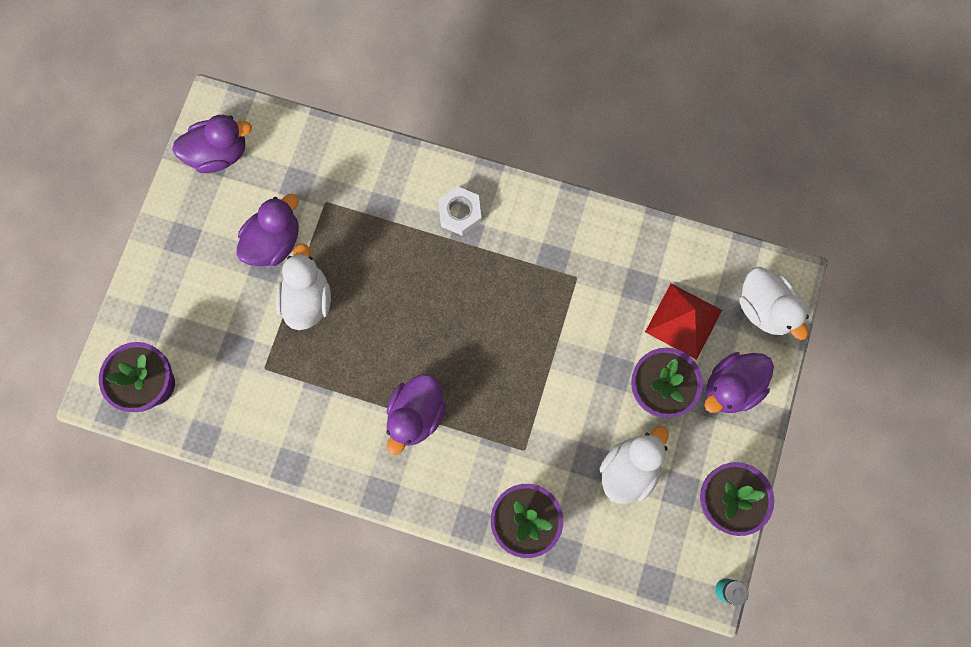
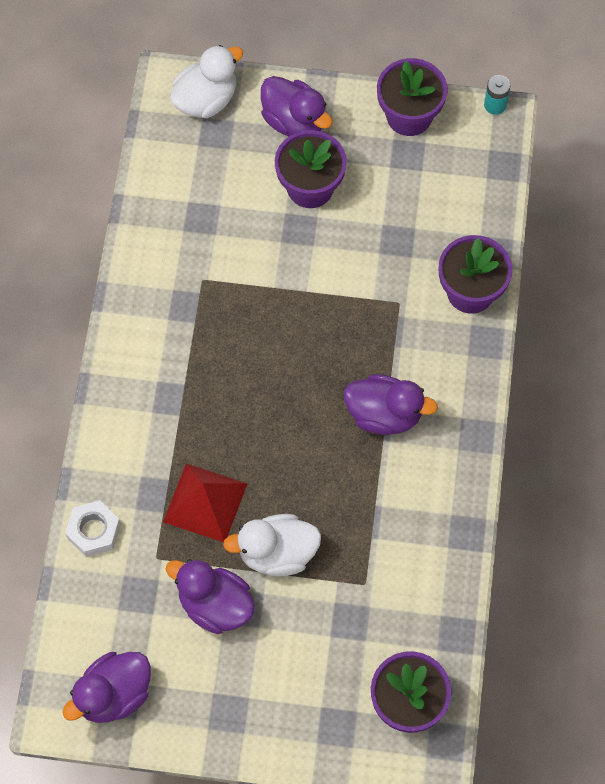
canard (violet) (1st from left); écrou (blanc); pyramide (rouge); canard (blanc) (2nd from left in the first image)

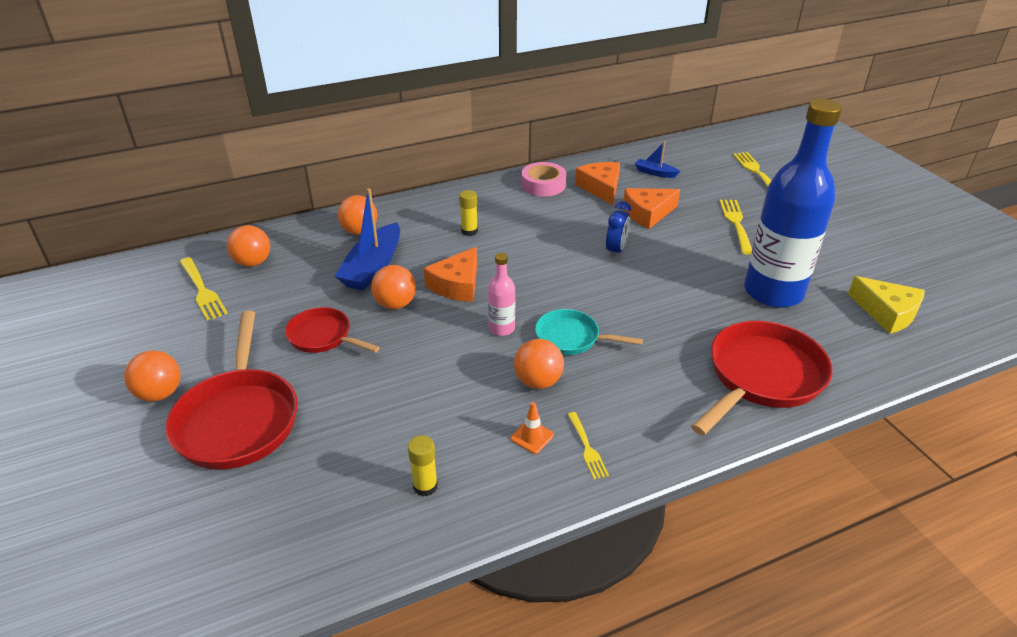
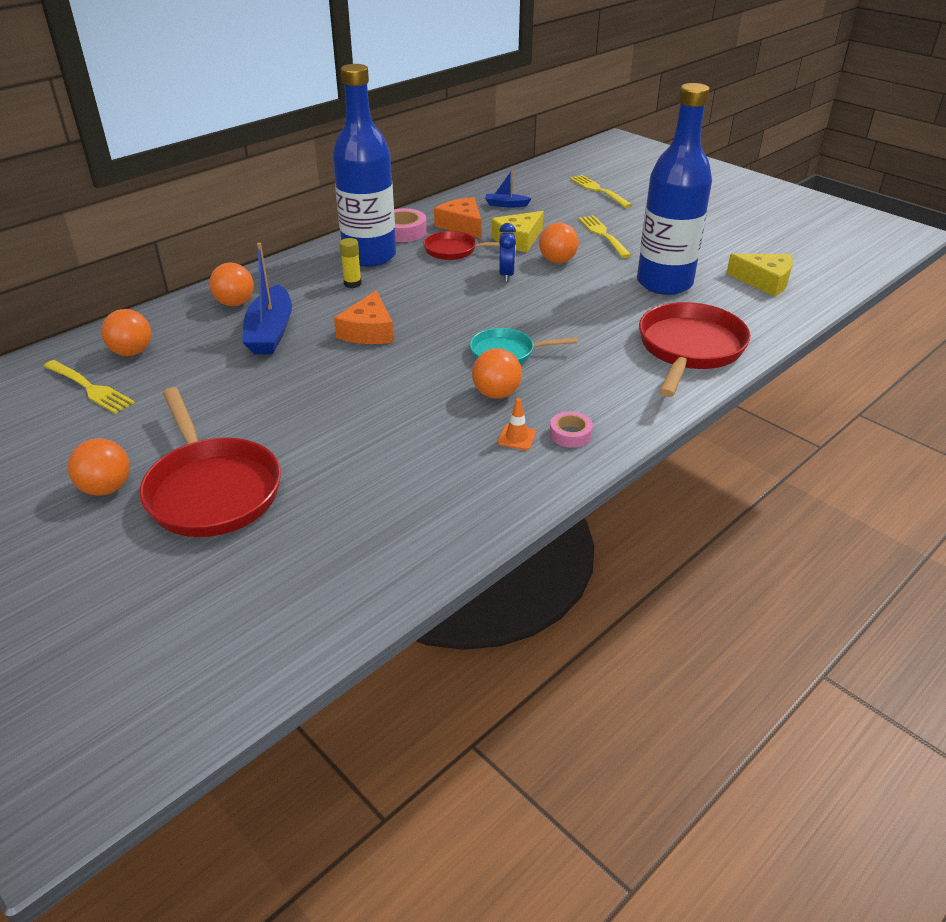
fromage (jaune) (1st from left); bouteille (rose); balle (orange) (5th from left); poêle (rouge) (2nd from left); ruban adhésif (rose) (2nd from left); bâton de colle (jaune) (1st from left in the first image); bouteille (bleu) (1st from left)

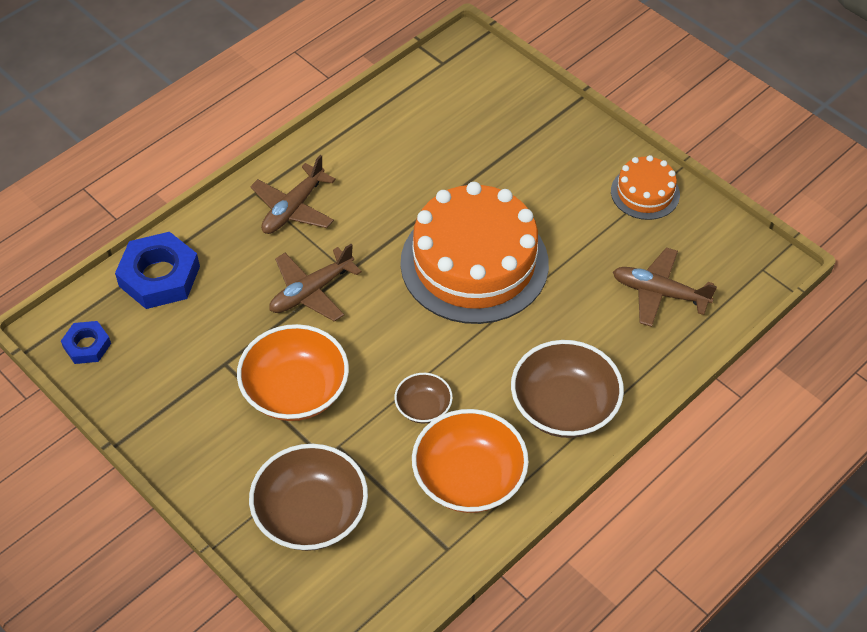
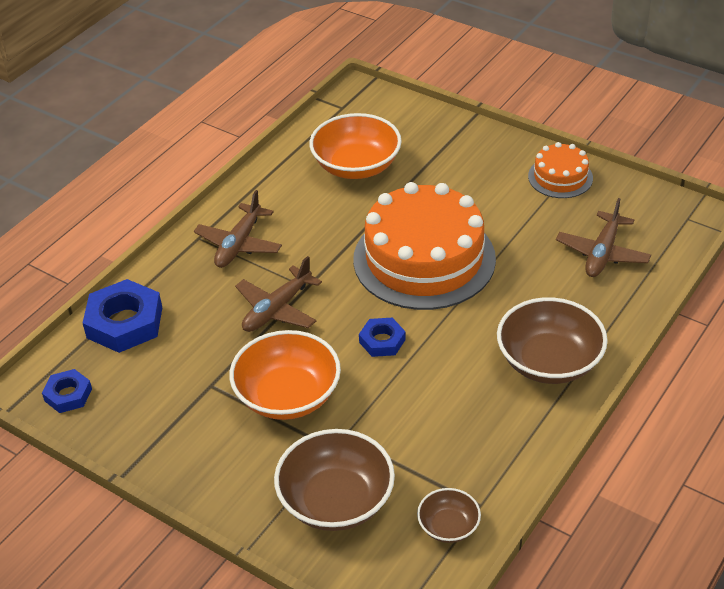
avion (marron) (3rd from left); bol (marron) (2nd from left); bol (orange) (2nd from left); écrou (bleu) (3rd from left)

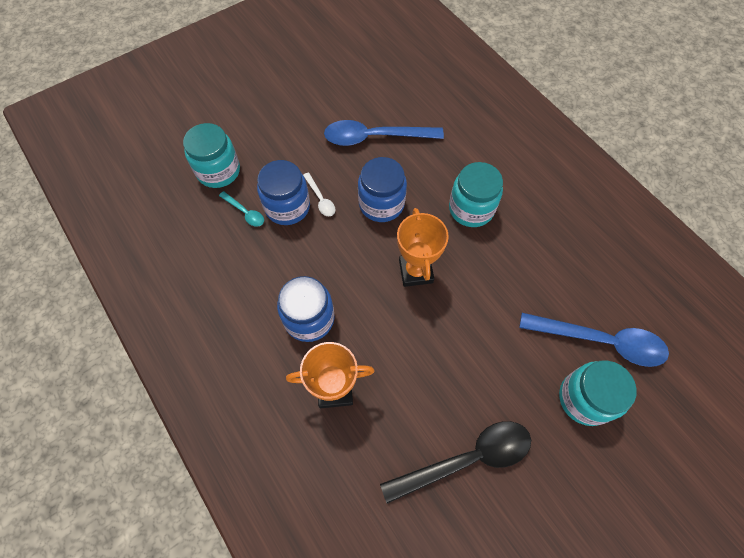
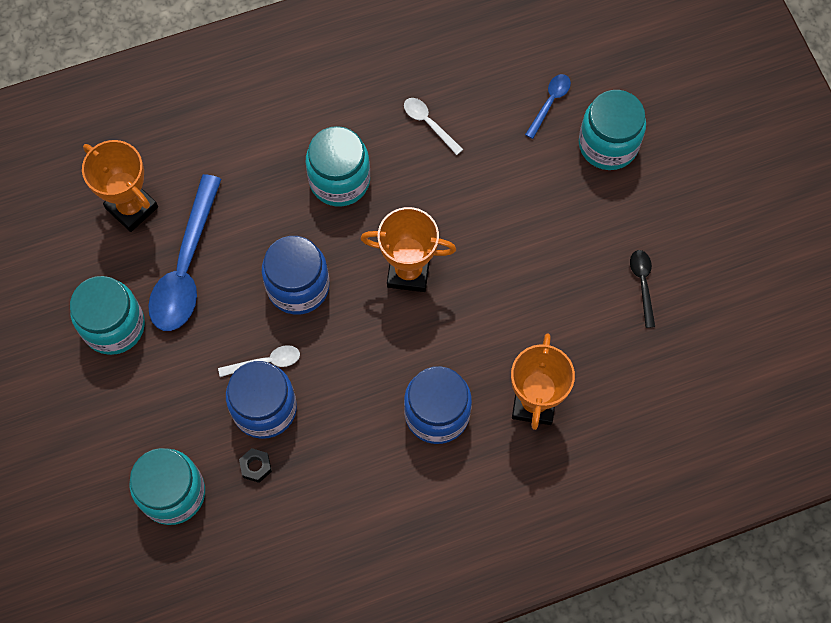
écrou (noir); cuillère (bleu) (2nd from left); cuillère (noir); cuillère (blanc) (2nd from left); trophée (orange) (1st from left); bocal (turquoise) (1st from left)

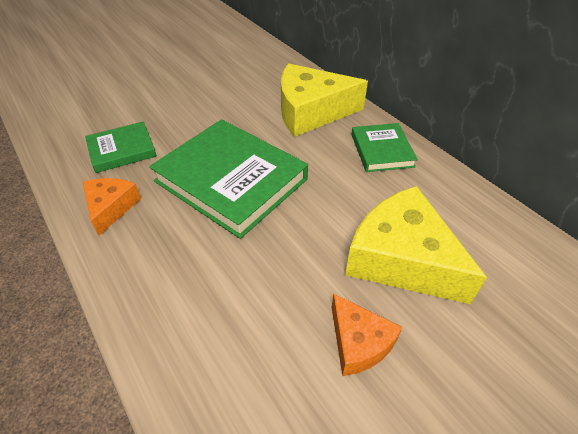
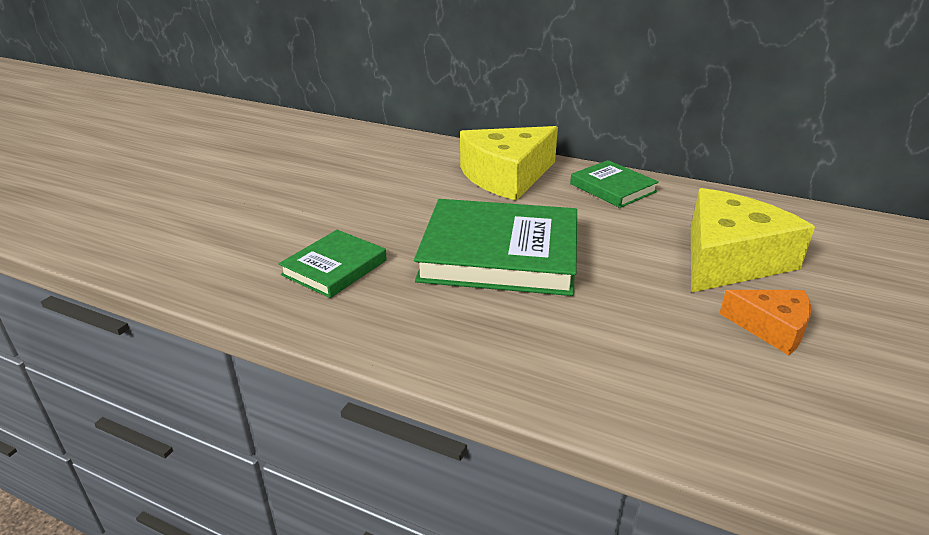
fromage (orange) (1st from left in the first image); fromage (jaune) (2nd from left)

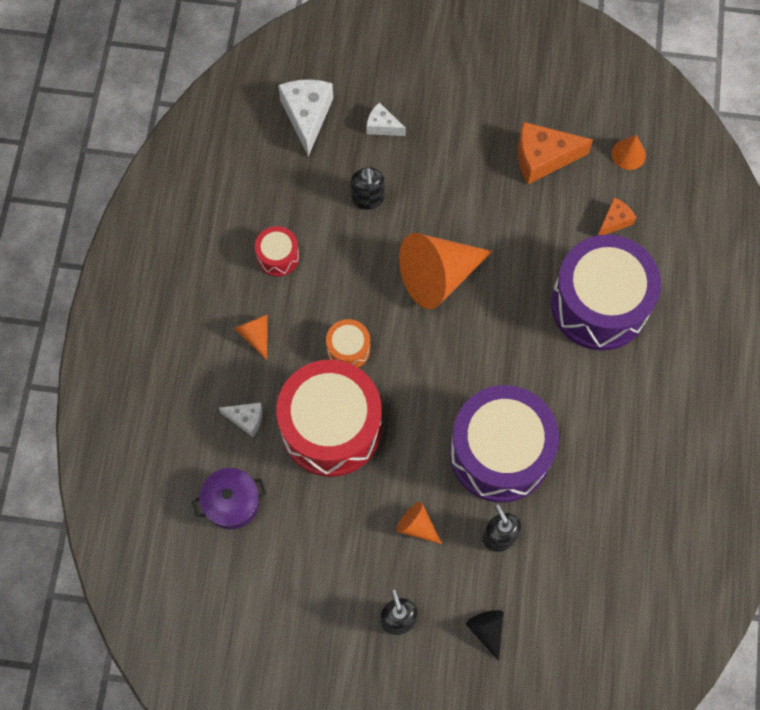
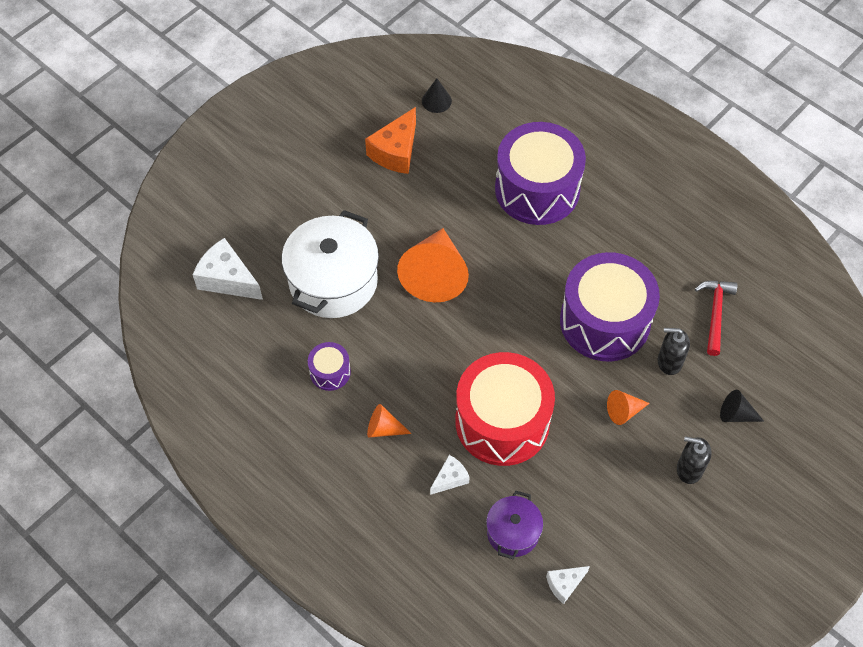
fromage (blanc) (3rd from left); cône (noir) (1st from left); marmite (blanc); fromage (orange) (2nd from left in the first image); tambour (violet) (1st from left); tambour (orange); marteau (rouge)

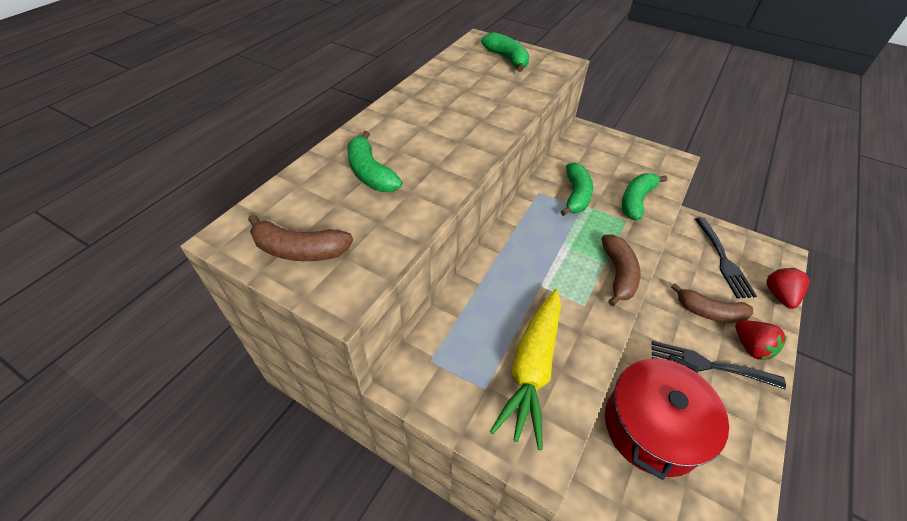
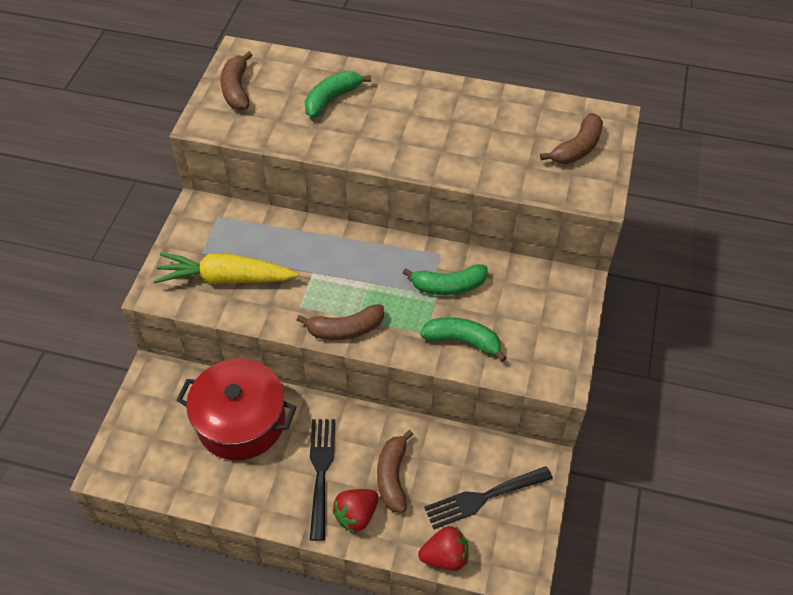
banane (marron) (4th from left)

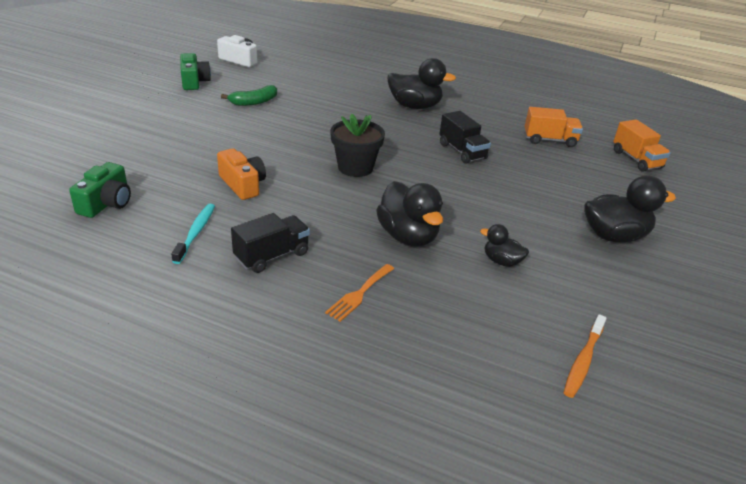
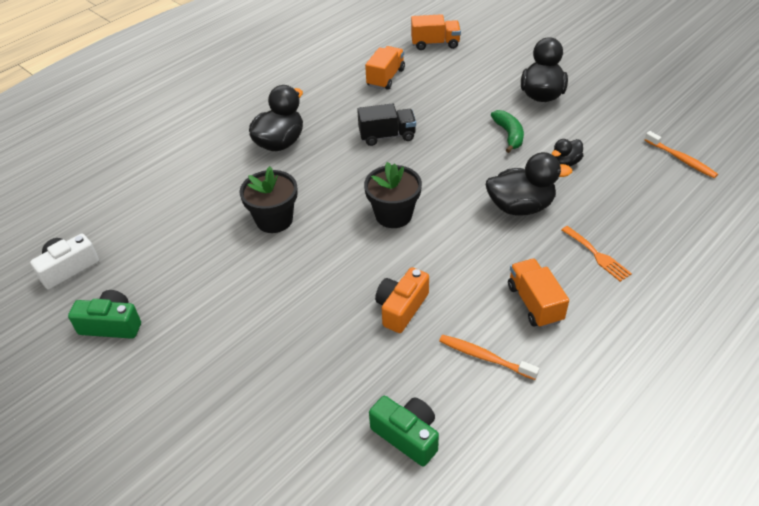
banane (vert); appareil photo (orange); brosse à dents (orange) (1st from left); camion (orange) (3rd from left); pot de fleurs (noir) (1st from left)

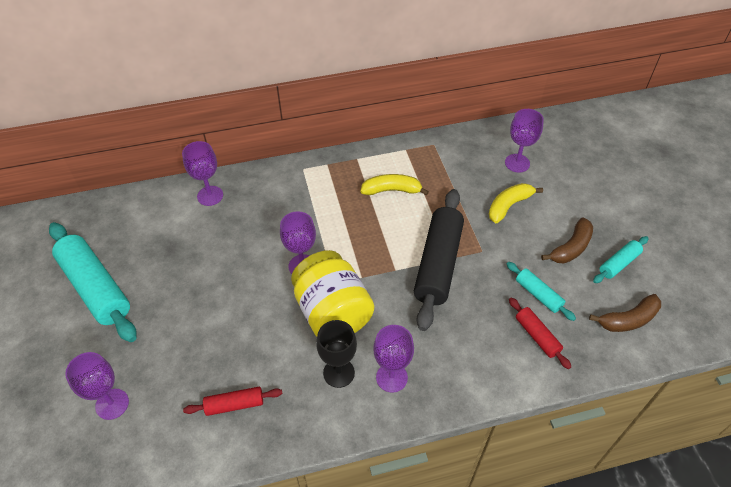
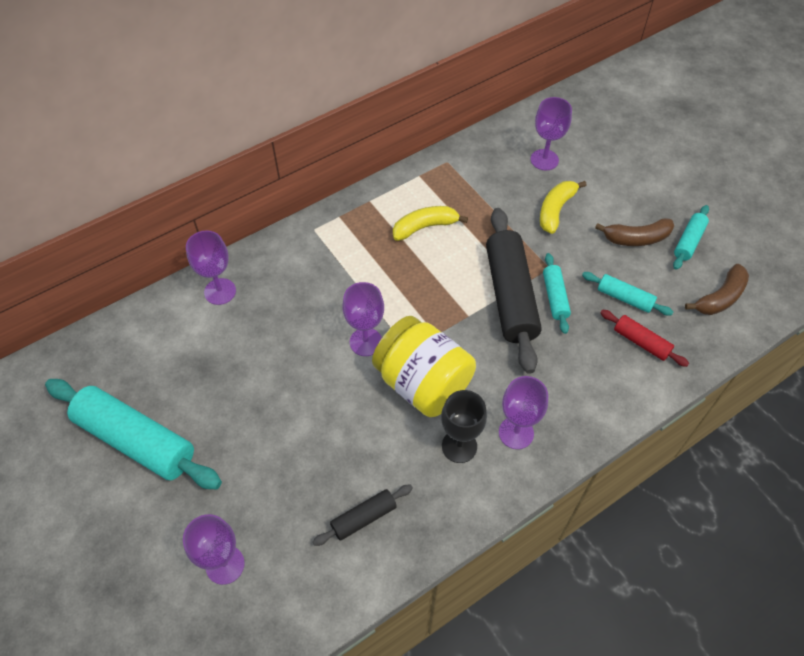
banane (marron) (1st from left); rouleau à pâtisserie (noir) (1st from left); rouleau à pâtisserie (turquoise) (2nd from left)

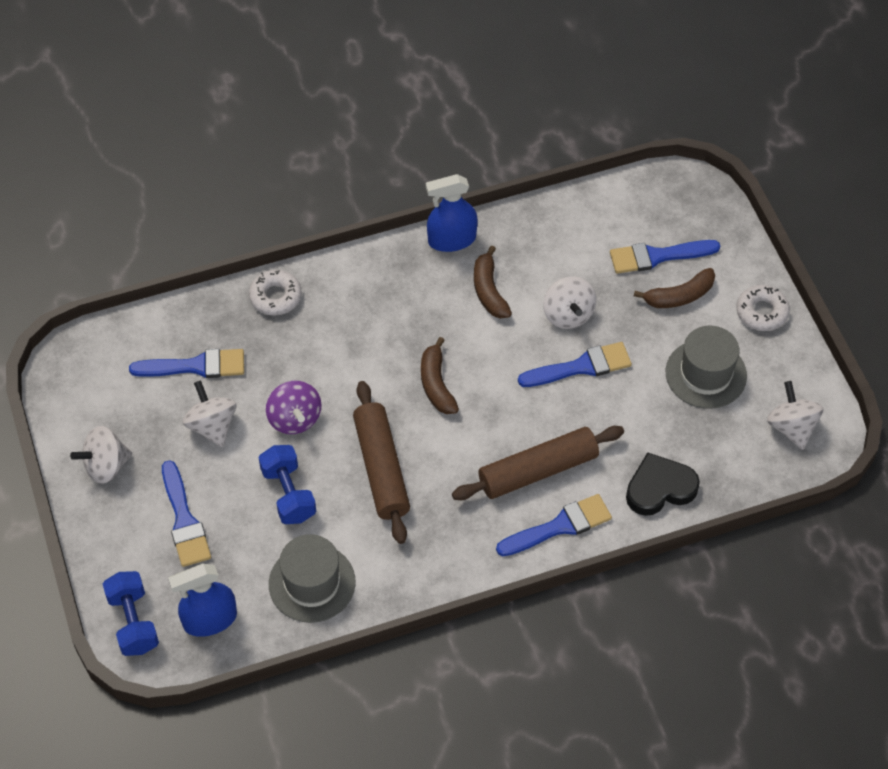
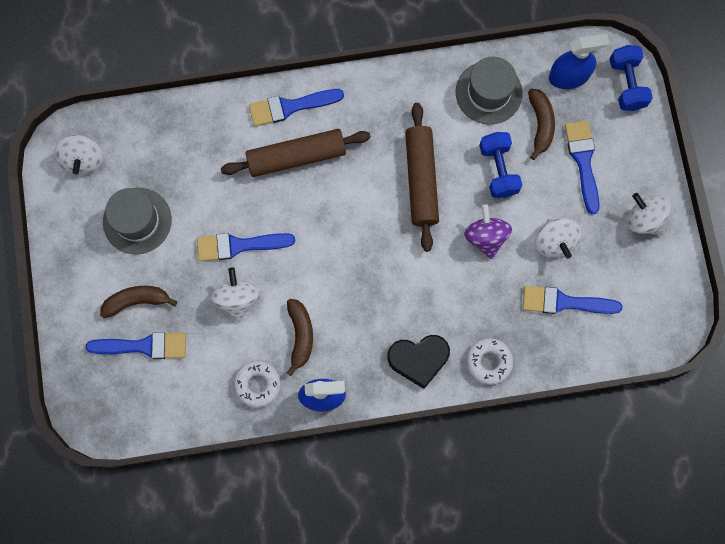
beignet (blanc) (1st from left); banane (marron) (3rd from left); toupie (blanc) (4th from left); cœur (noir)

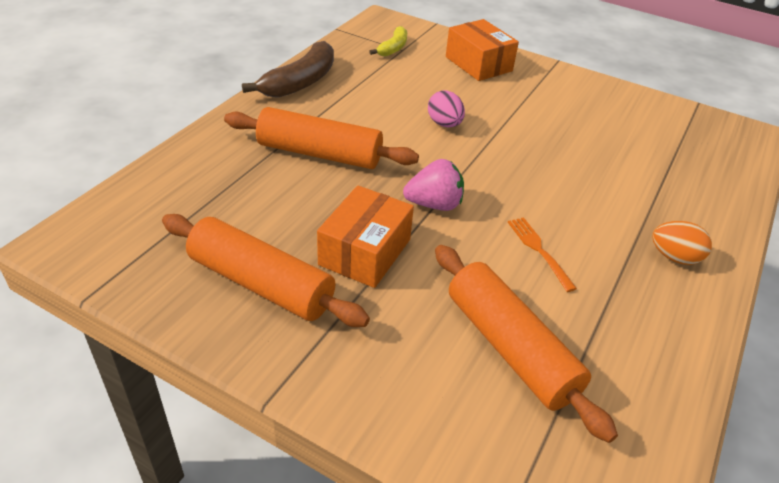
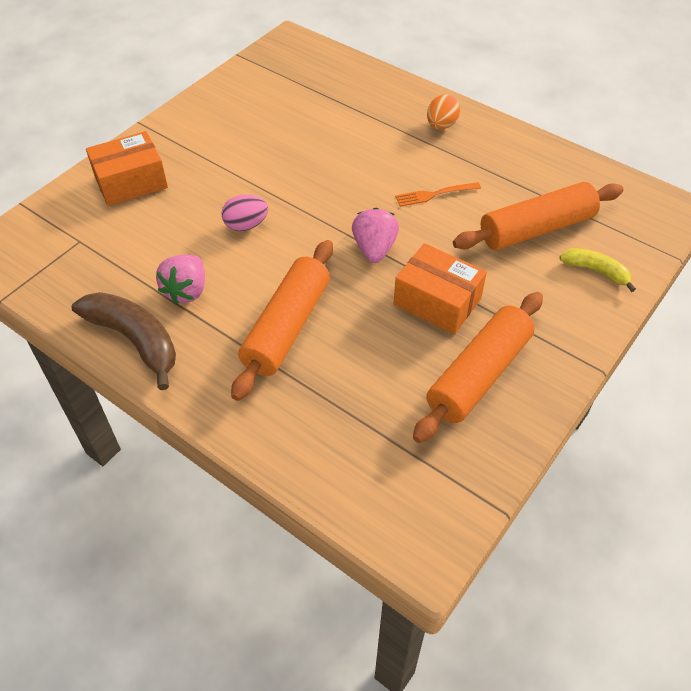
banane (jaune); fraise (rose) (1st from left)

